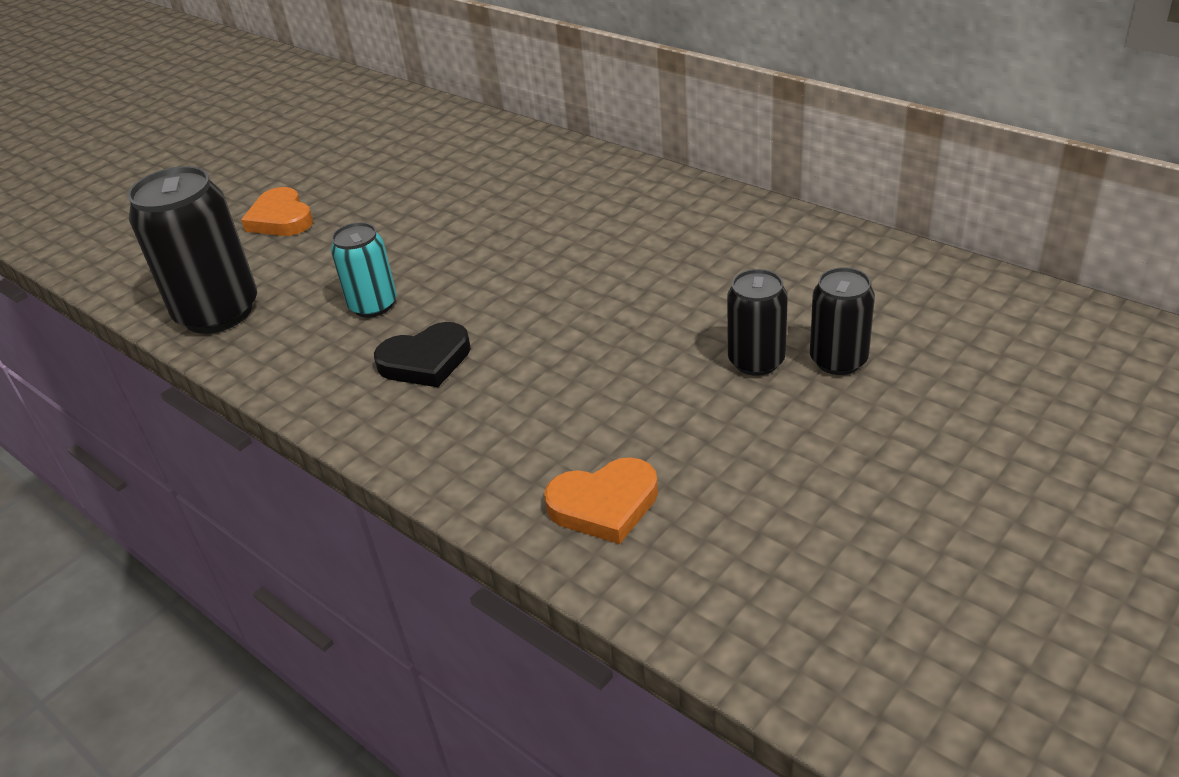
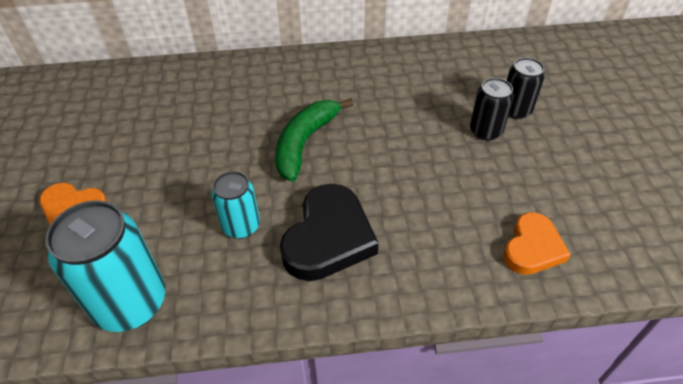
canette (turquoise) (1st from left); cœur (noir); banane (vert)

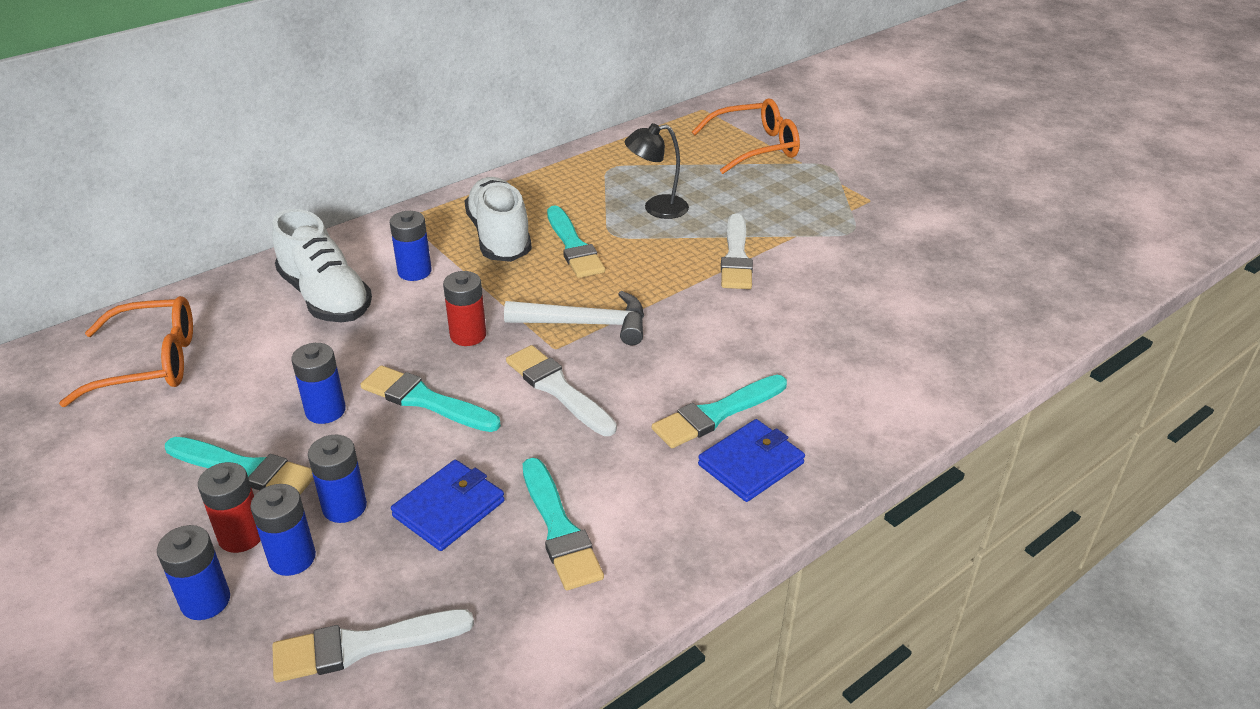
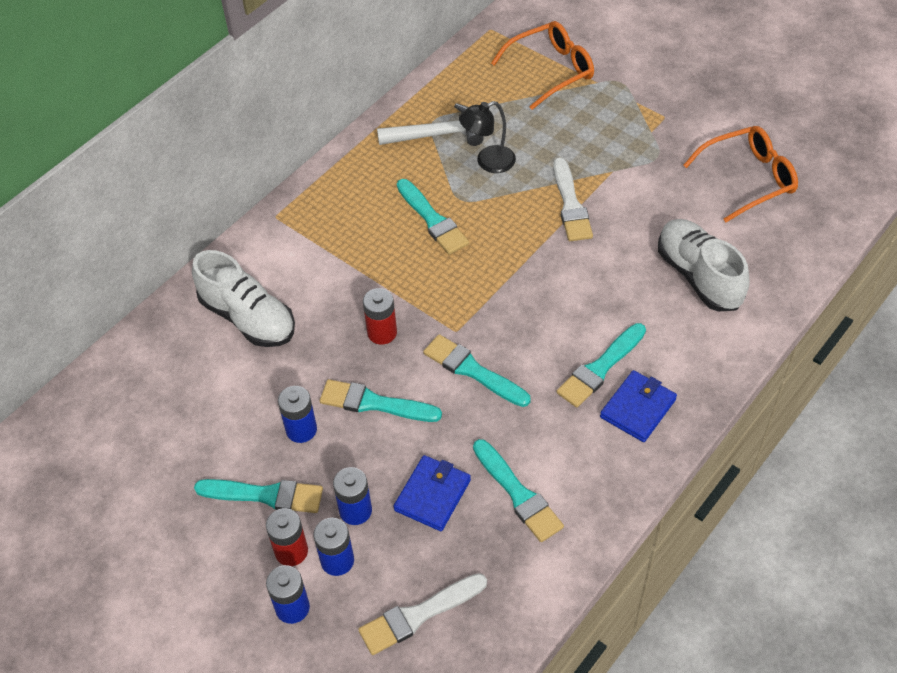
chaussure (blanc) (2nd from left); pile (bleu) (5th from left in the first image); marteau (blanc); lunettes (orange) (2nd from left); pinceau (turquoise) (4th from left)

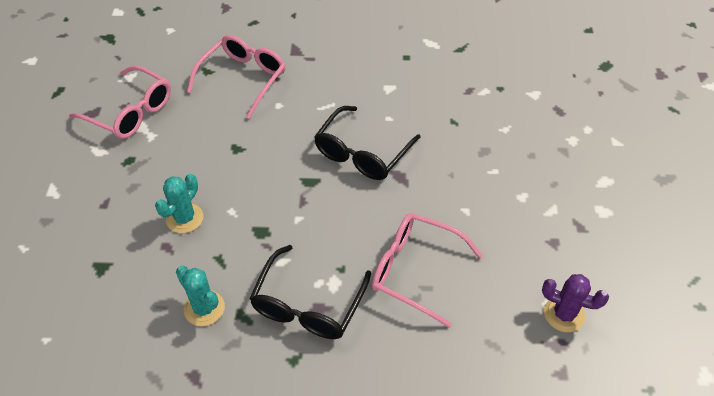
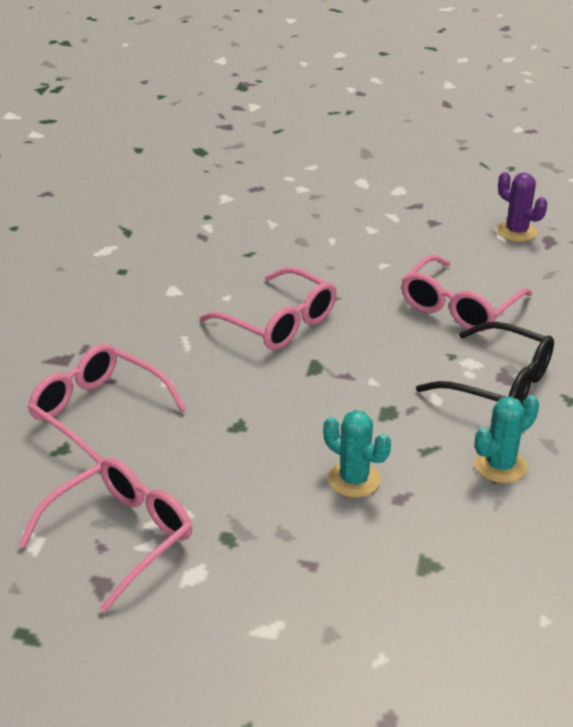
lunettes (rose) (3rd from left); cactus (violet)

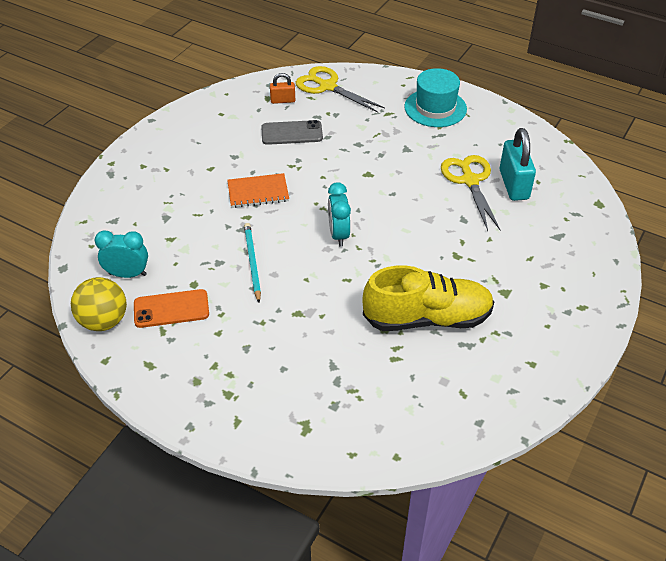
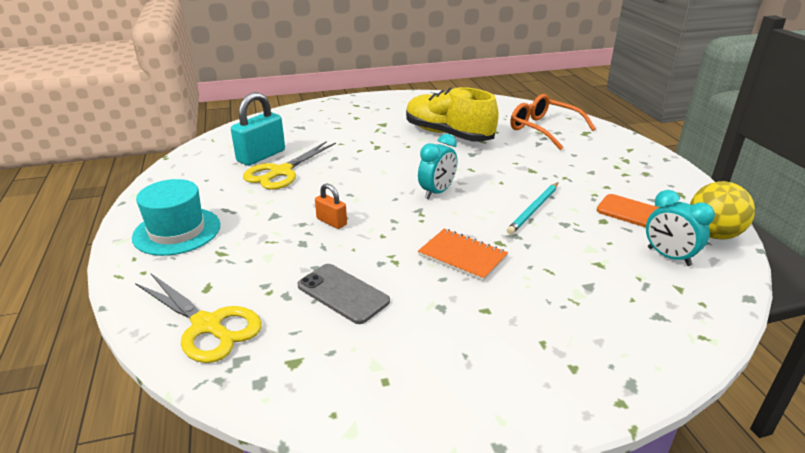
ciseaux (jaune) (1st from left); cadenas (orange); lunettes (orange)

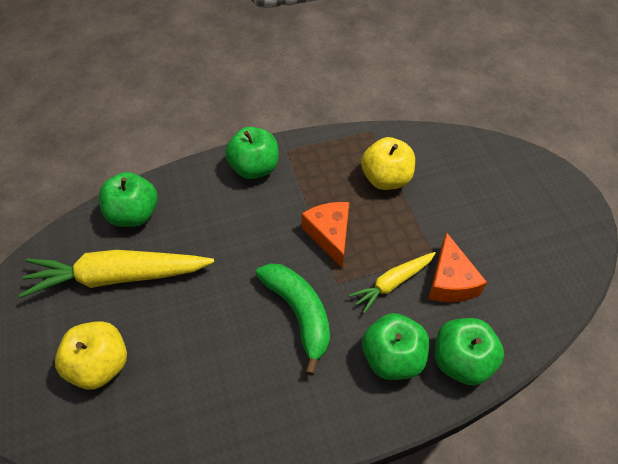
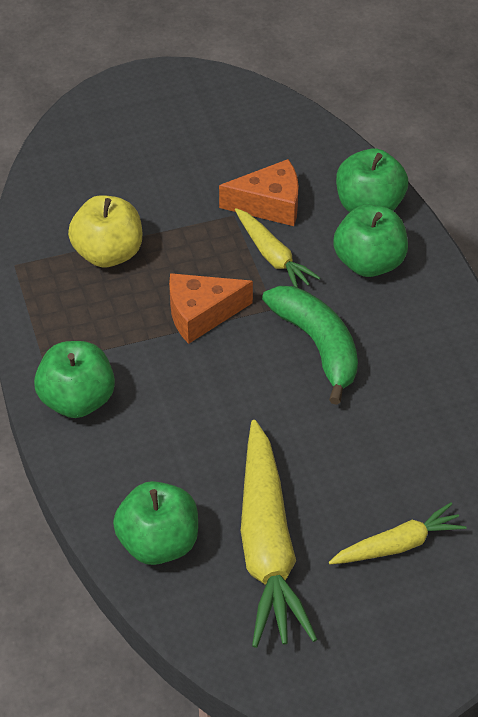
banane (vert); carotte (jaune) (3rd from left)

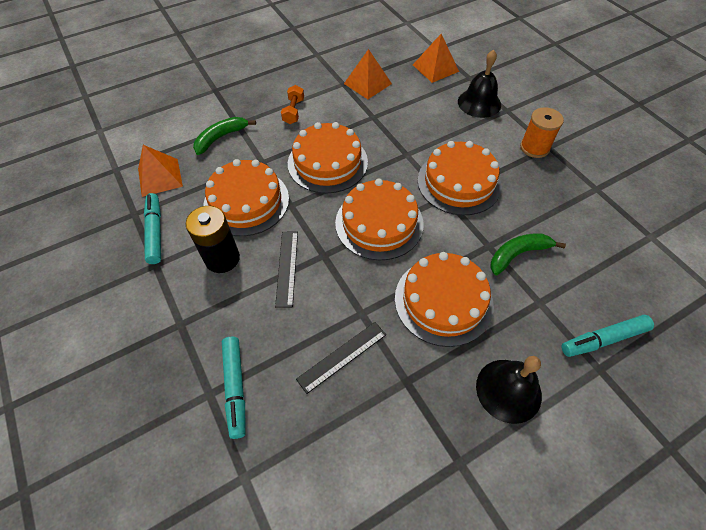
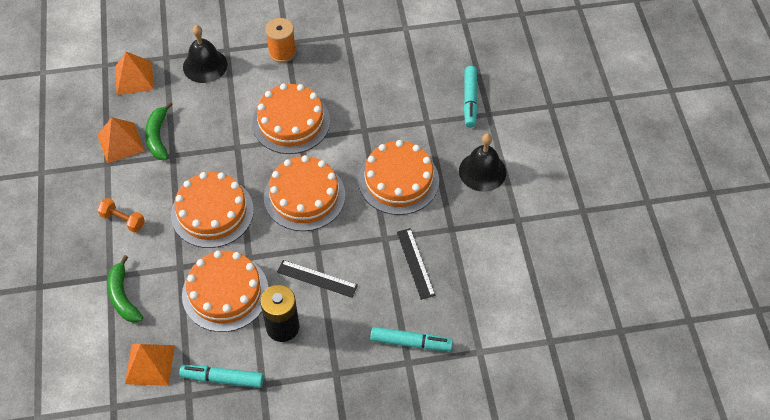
banane (vert) (2nd from left)

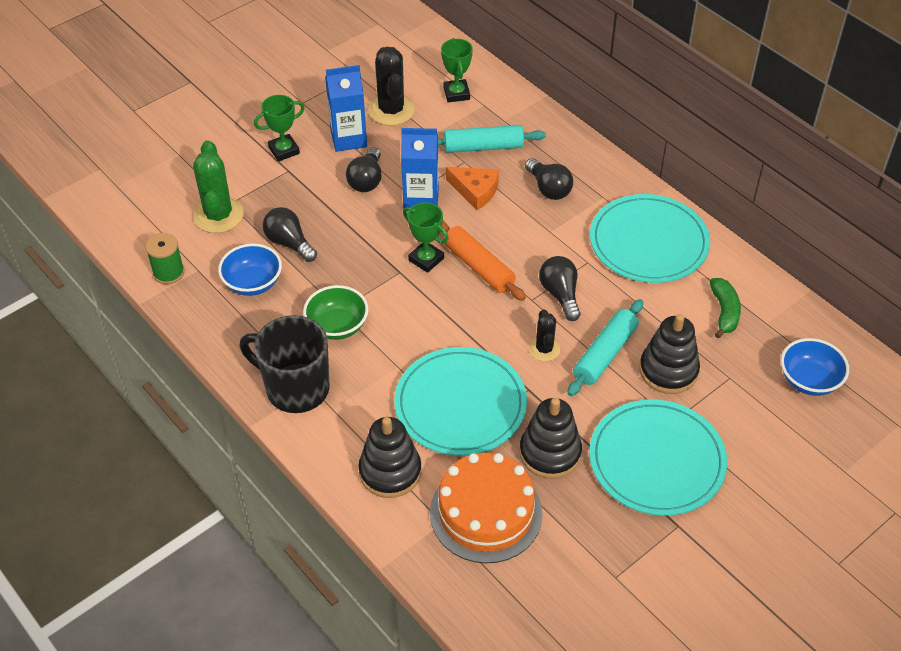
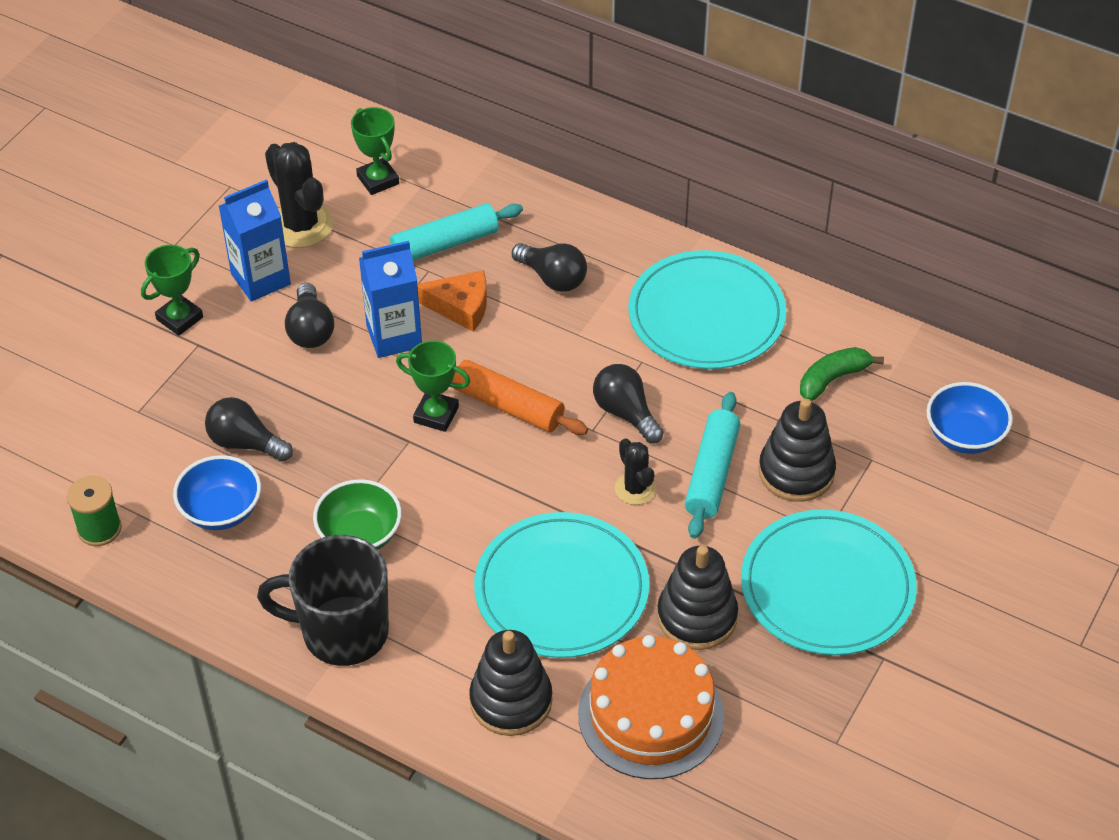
cactus (vert); banane (vert)

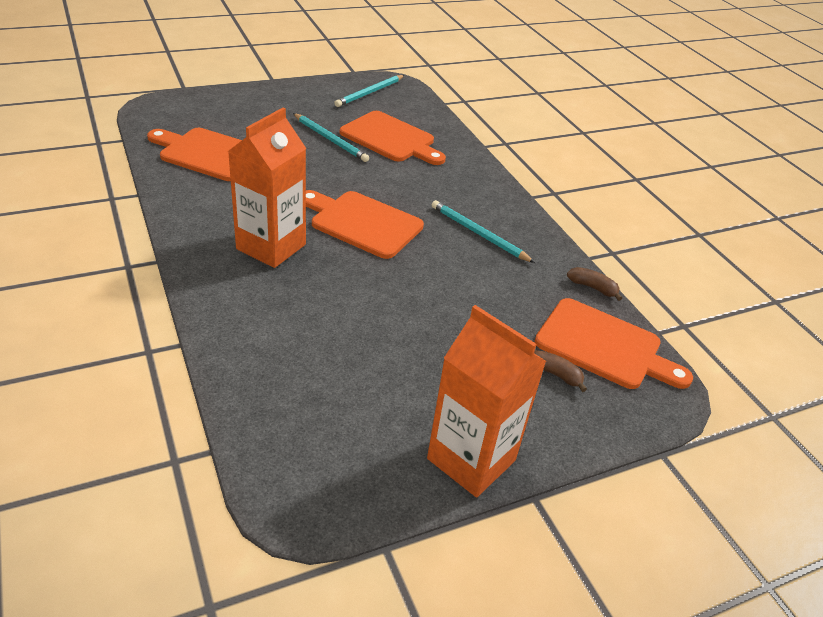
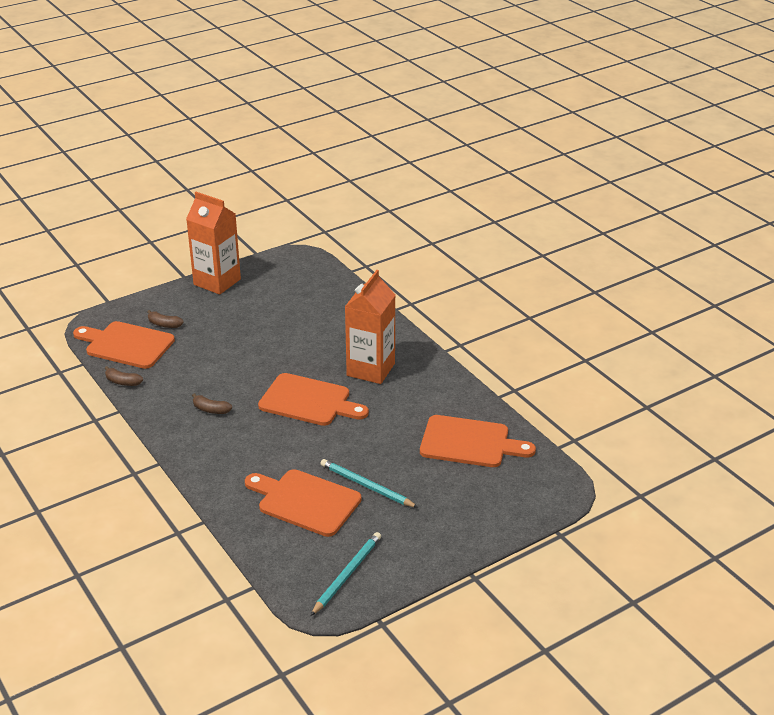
banane (marron) (3rd from left)

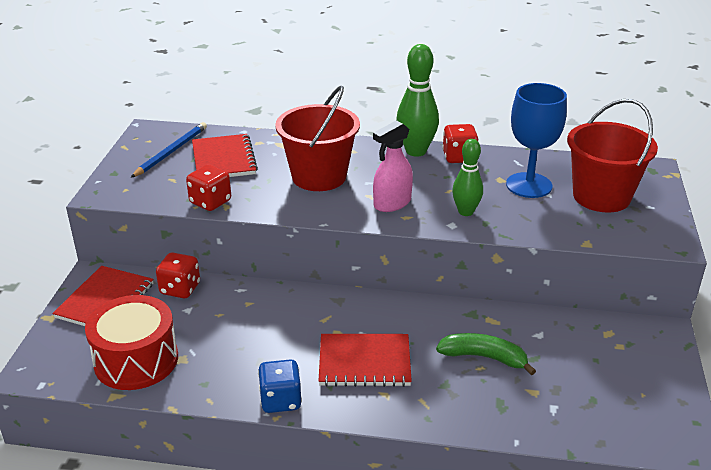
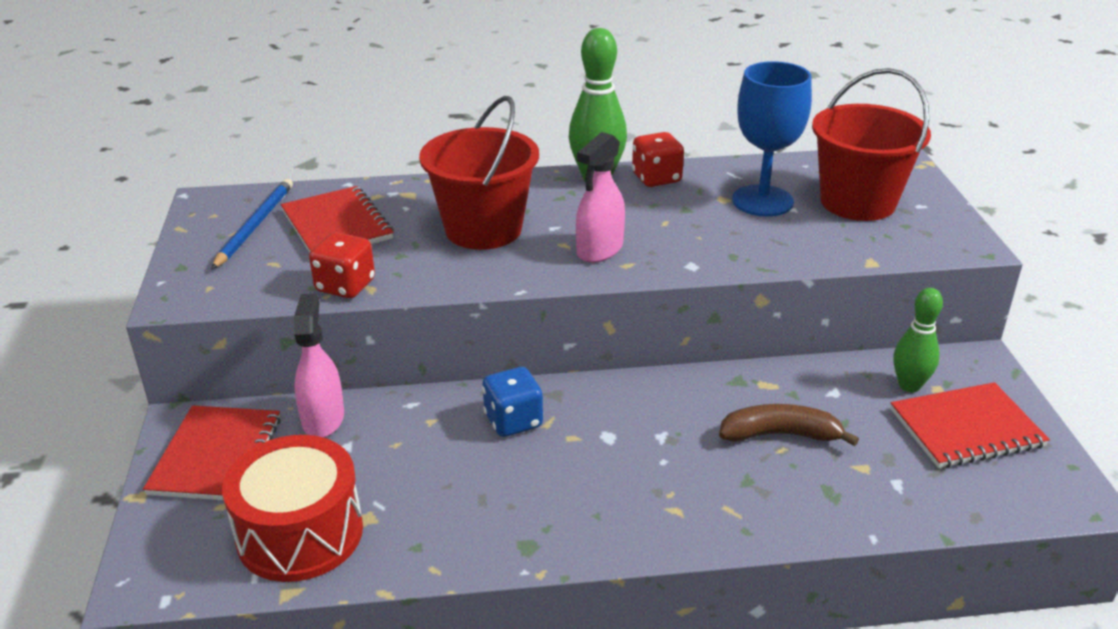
quille (vert) (2nd from left); vaporisateur (rose) (1st from left); banane (marron); carnet (rouge) (3rd from left); dé (bleu)

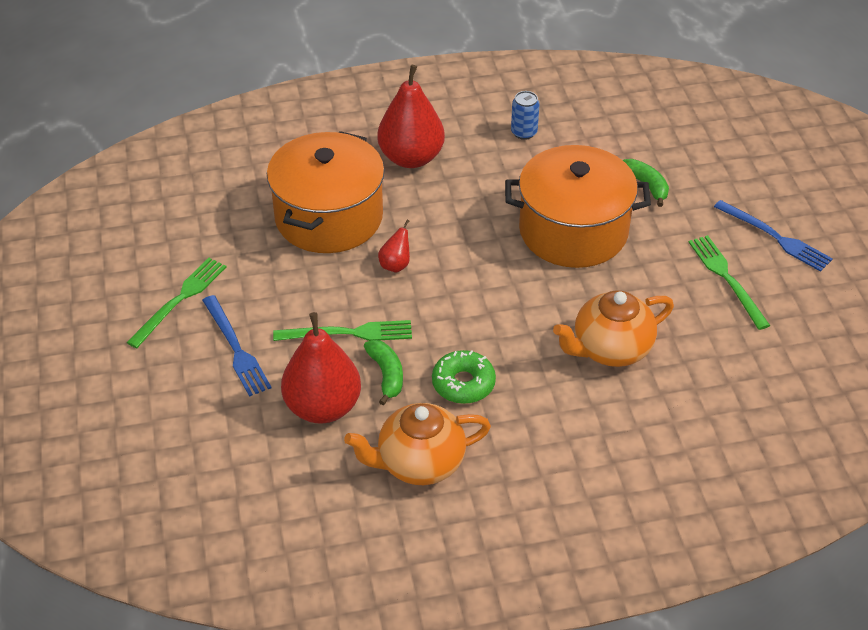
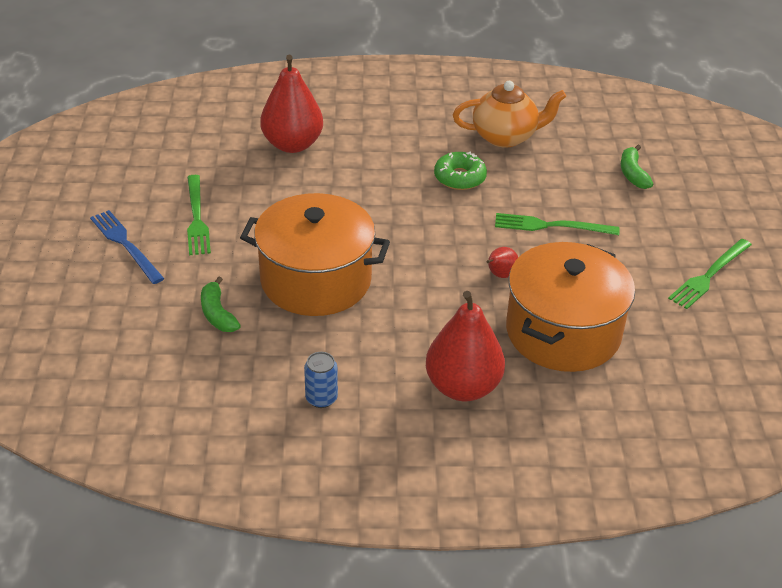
théière (orange) (2nd from left in the first image); fourchette (bleu) (1st from left in the first image); poire (rouge) (1st from left); banane (vert) (2nd from left)

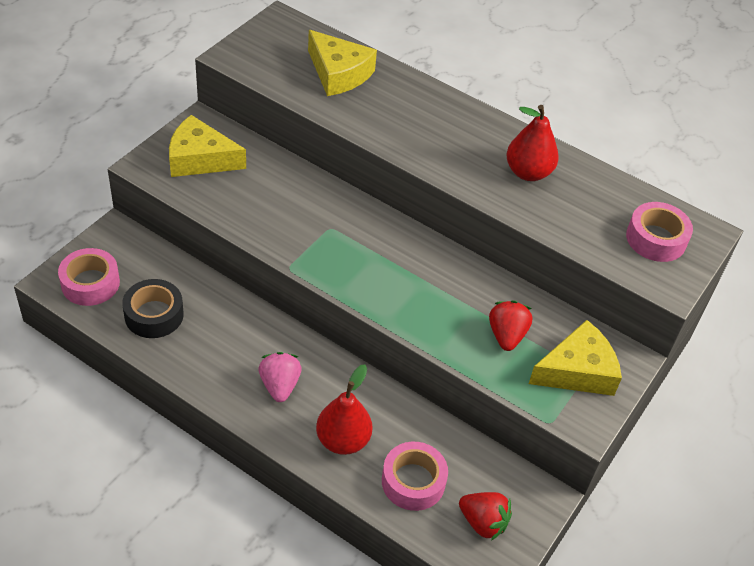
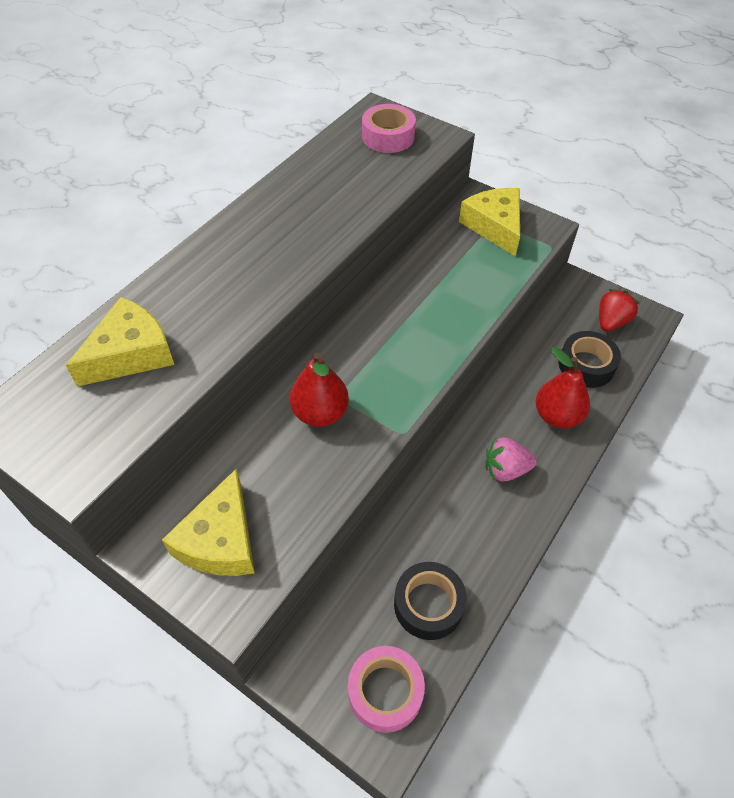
poire (rouge) (1st from left); fraise (rouge) (2nd from left in the first image); ruban adhésif (noir) (2nd from left)

